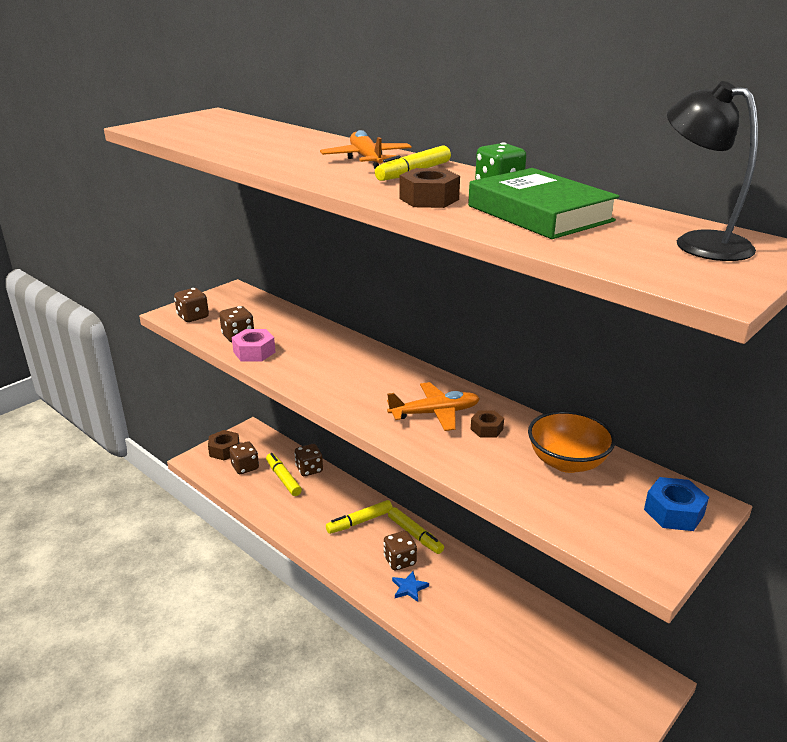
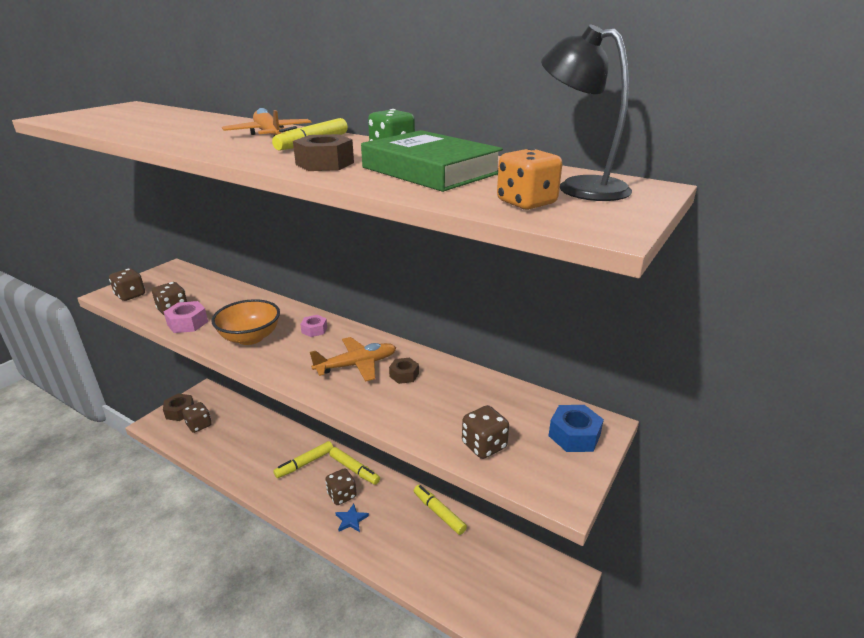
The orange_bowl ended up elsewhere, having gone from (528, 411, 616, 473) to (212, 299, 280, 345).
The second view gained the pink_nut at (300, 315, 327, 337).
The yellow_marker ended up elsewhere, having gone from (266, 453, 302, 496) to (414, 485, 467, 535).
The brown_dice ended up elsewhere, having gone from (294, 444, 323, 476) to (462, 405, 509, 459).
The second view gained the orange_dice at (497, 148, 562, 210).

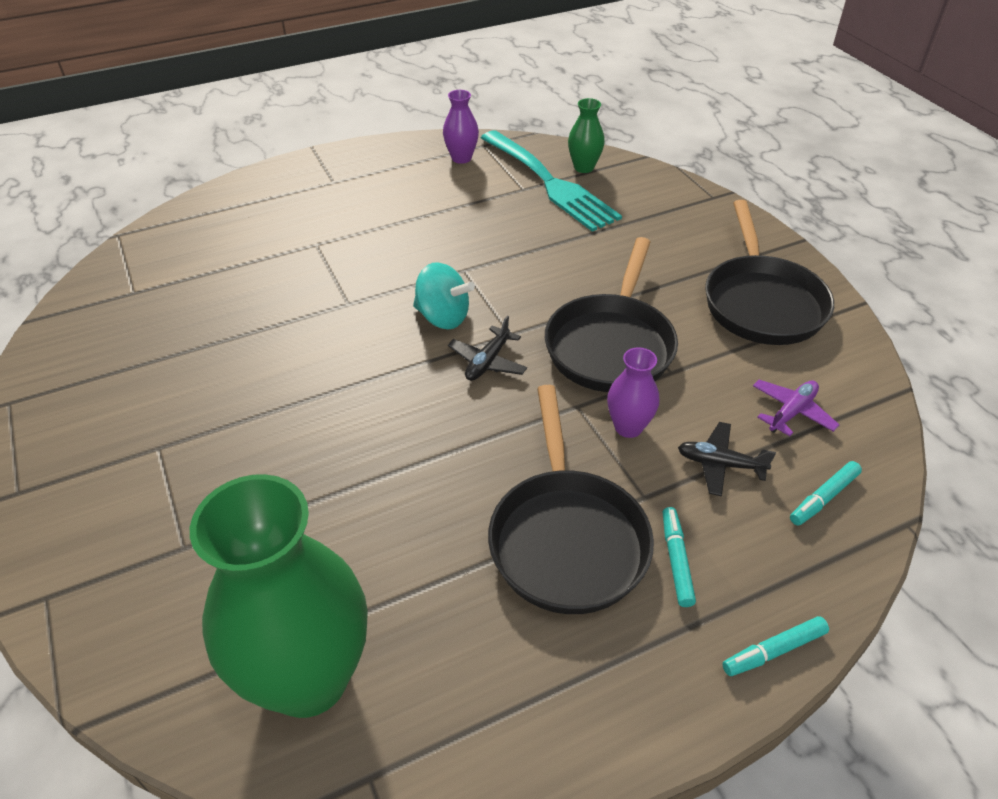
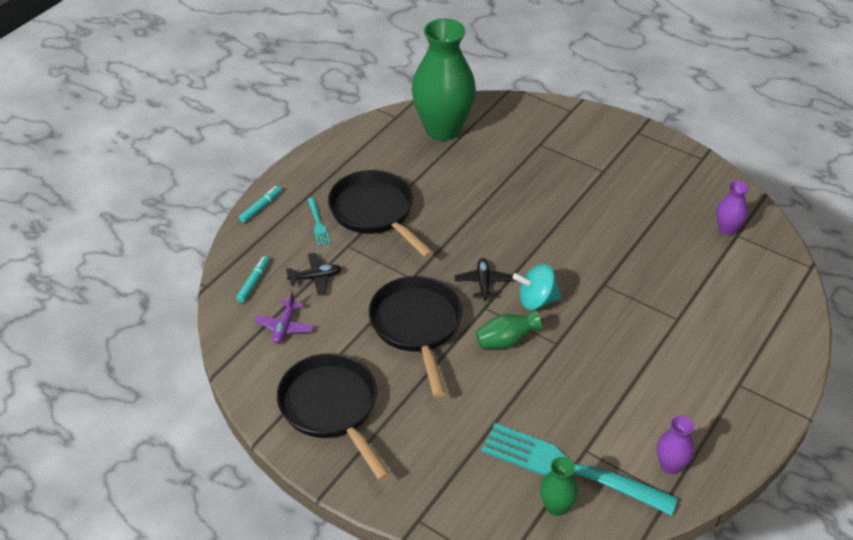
Where the turquoise_marker stood at (663, 507, 696, 607), the turquoise_fork came to stand at (308, 198, 331, 246).
The second view gained the green_vase at (476, 310, 542, 349).
The purple_vase ended up elsewhere, having gone from (607, 347, 659, 438) to (716, 181, 749, 235).

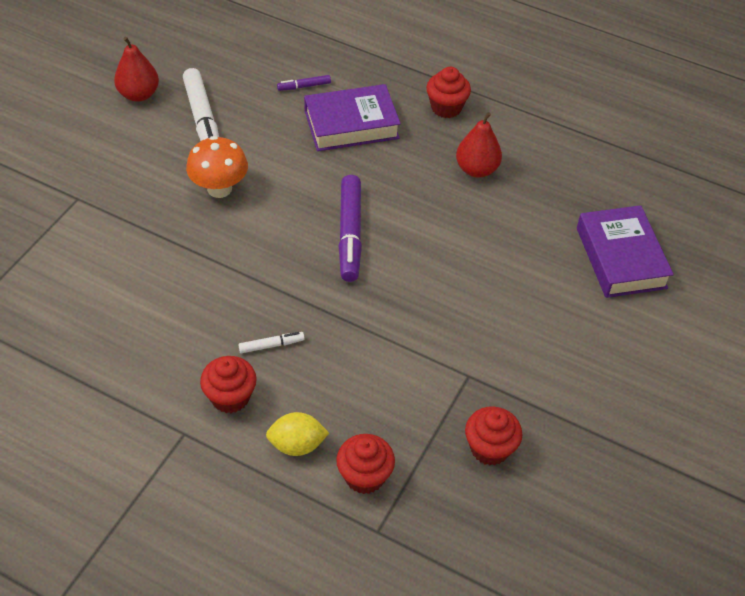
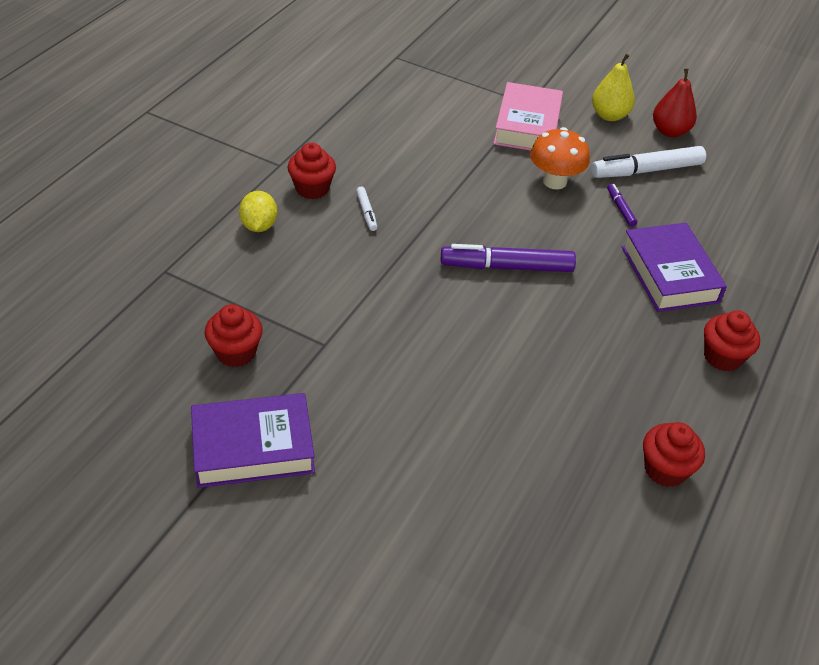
The purple_book ended up elsewhere, having gone from (577, 205, 674, 298) to (191, 393, 315, 488).
The second view gained the pink_book at (493, 82, 563, 151).
The second view gained the yellow_pear at (592, 54, 635, 121).
The purple_marker ended up elsewhere, having gone from (277, 75, 331, 91) to (607, 184, 637, 227).
The red_cupcake ended up elsewhere, having gone from (336, 434, 395, 494) to (643, 422, 705, 487).
The second view lost the red_pear at (456, 112, 502, 178).

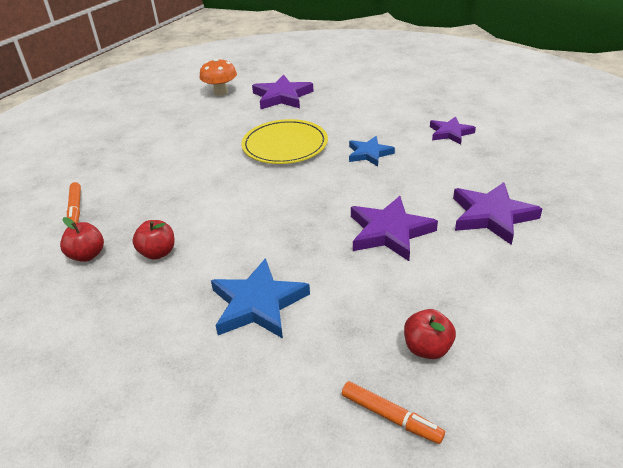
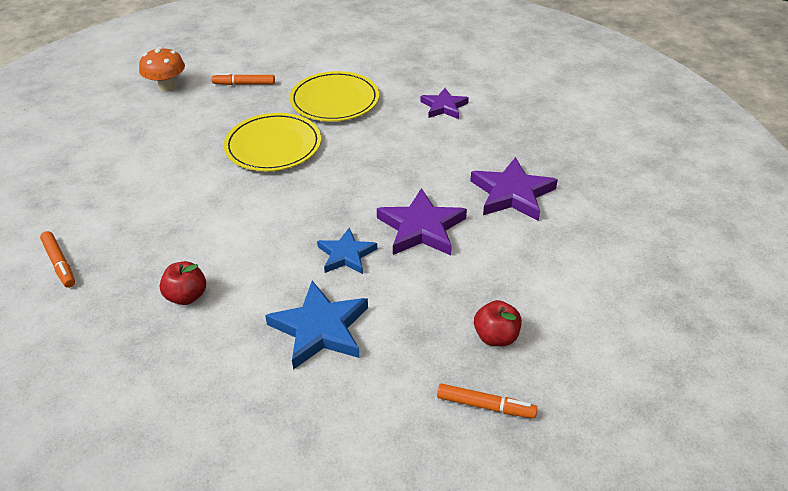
Where the purple_star stood at (252, 75, 314, 109), the orange_marker came to stand at (212, 73, 275, 85).
The second view gained the yellow_plate at (289, 71, 379, 122).
The blue_star ended up elsewhere, having gone from (349, 136, 395, 166) to (317, 228, 377, 274).
The second view lost the red_apple at (60, 217, 104, 262).

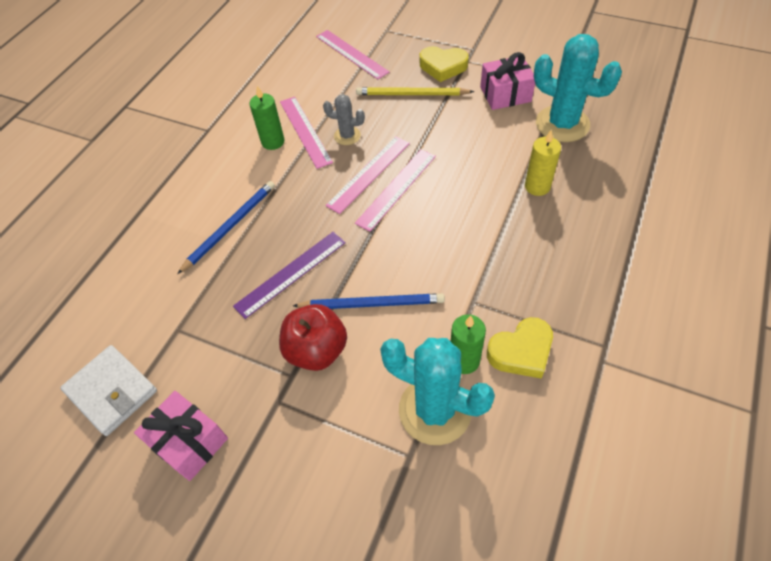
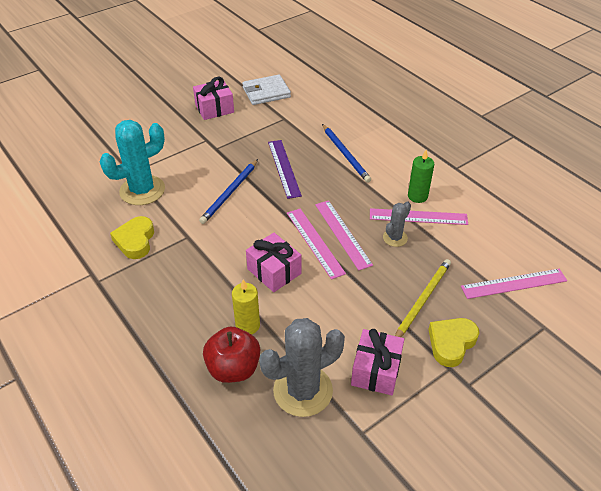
The red_apple ended up elsewhere, having gone from (279, 304, 347, 371) to (203, 327, 260, 383).
The second view gained the pink_gift at (246, 233, 301, 292).
What was the turquoise_cactus at (534, 34, 622, 142) turned into the grey_cactus at (259, 318, 345, 417).
The second view lost the green_candle at (451, 314, 486, 374).

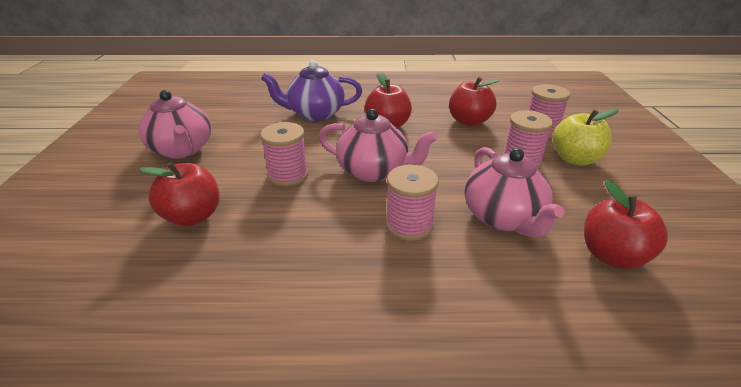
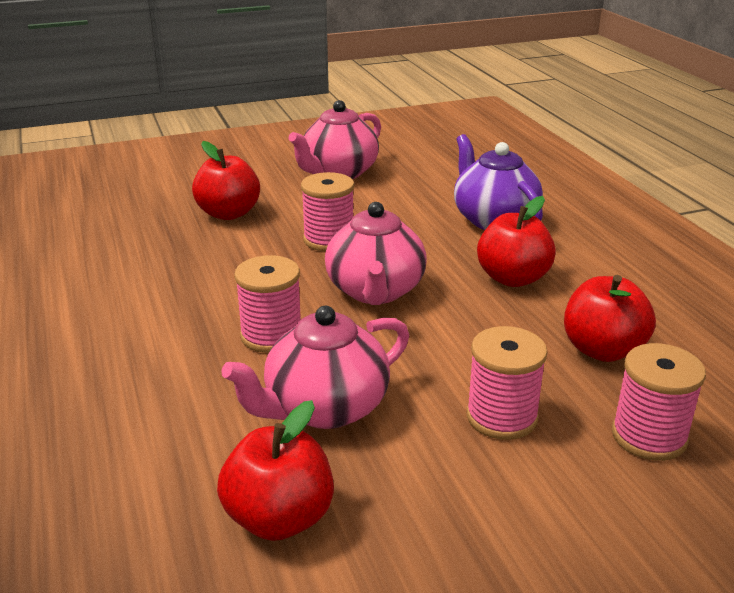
The second view lost the yellow_apple at (553, 109, 619, 166).

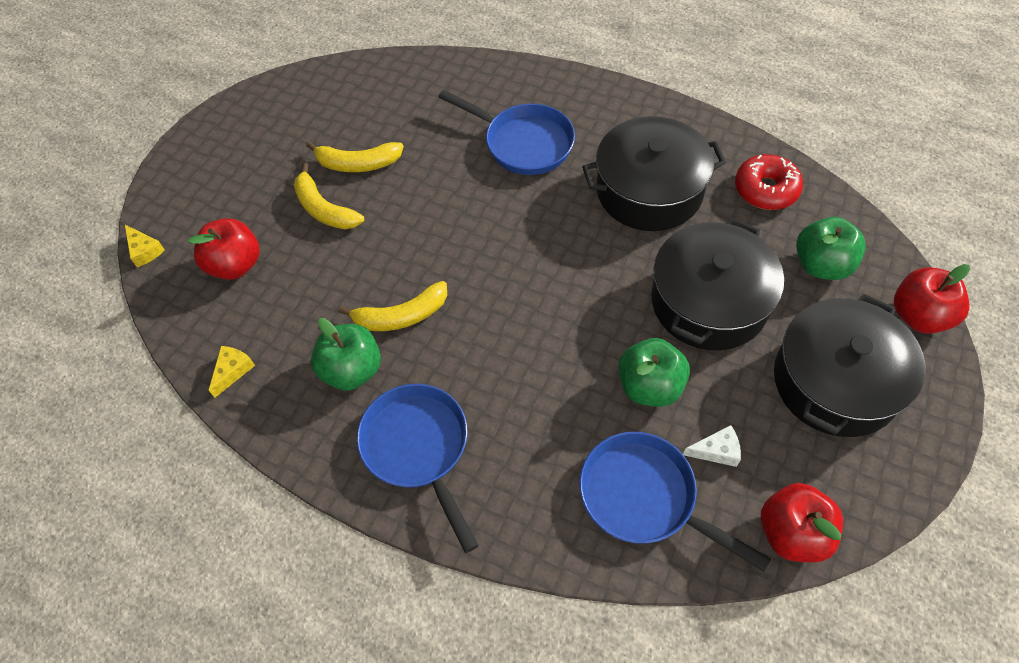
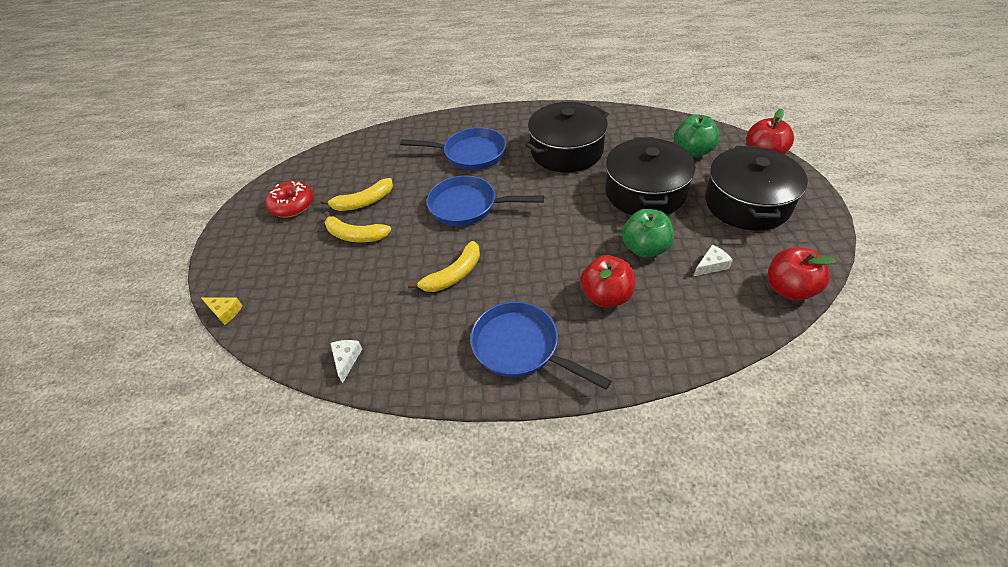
The red_donut ended up elsewhere, having gone from (735, 154, 803, 210) to (265, 181, 313, 218).
What was the yellow_cheese at (209, 346, 255, 398) turned into the white_cheese at (330, 340, 362, 383).
The blue_pan ended up elsewhere, having gone from (579, 432, 771, 572) to (427, 175, 544, 226).
The red_apple ended up elsewhere, having gone from (188, 218, 260, 280) to (580, 255, 635, 307).
The second view lost the green_apple at (311, 318, 381, 391).

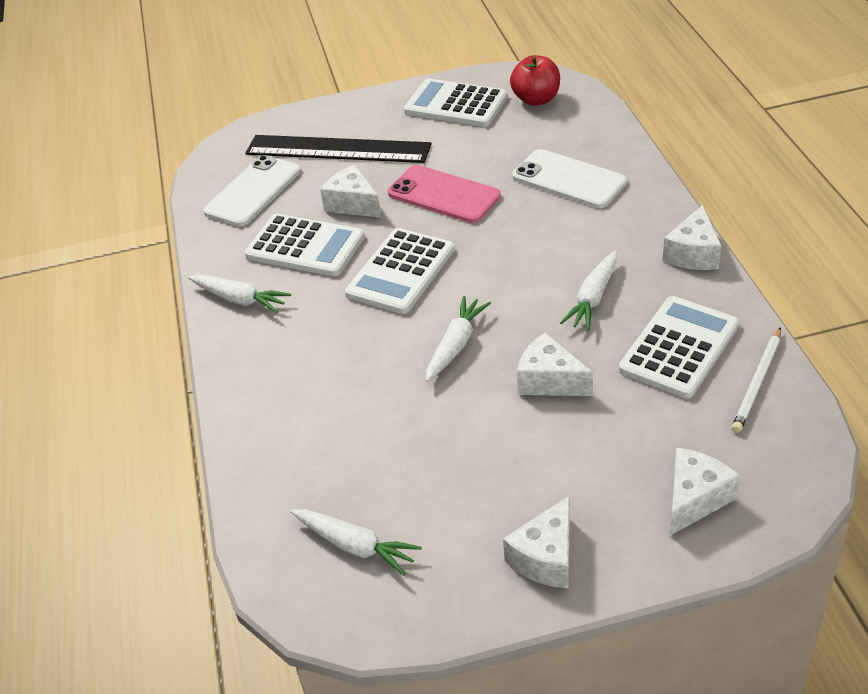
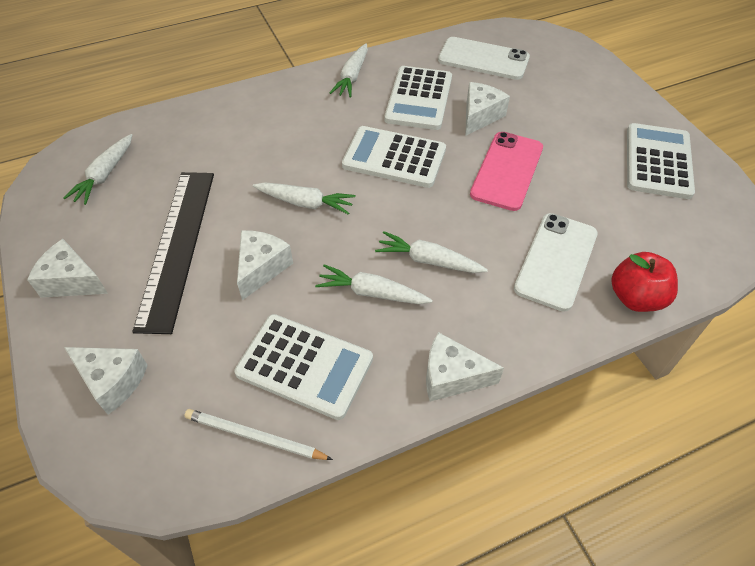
The black_ruler ended up elsewhere, having gone from (246, 135, 431, 163) to (132, 172, 214, 334).
The second view gained the white_carrot at (375, 231, 488, 273).
The red_apple ended up elsewhere, having gone from (510, 55, 560, 106) to (611, 252, 678, 312).

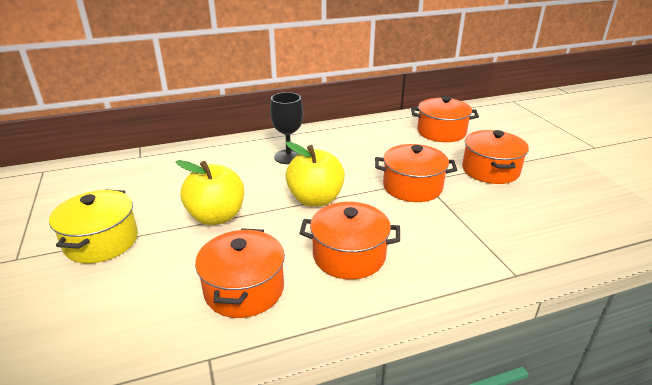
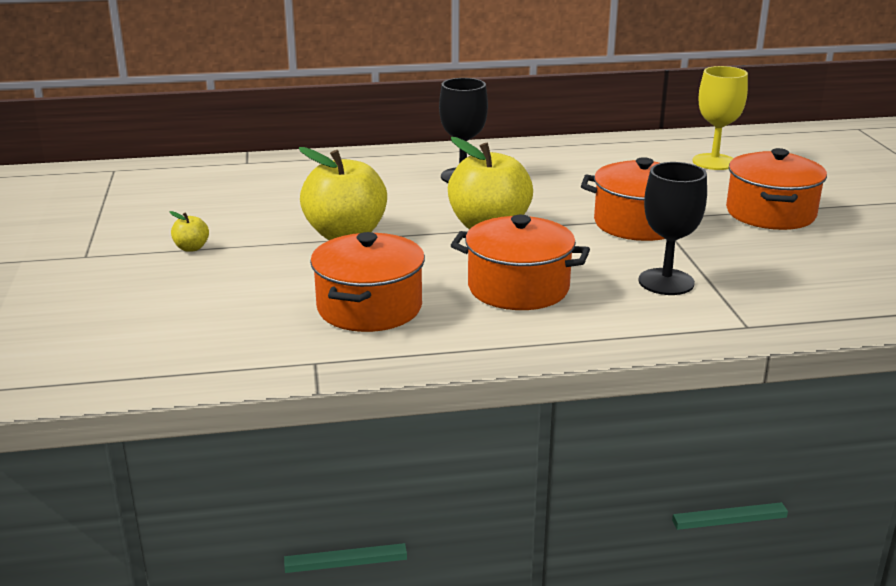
Where the yellow_pot stood at (49, 190, 138, 263), the yellow_apple came to stand at (170, 211, 209, 252).
The second view gained the black_goblet at (638, 162, 707, 295).
Where the orange_pot stood at (411, 96, 479, 142), the yellow_goblet came to stand at (692, 66, 748, 170).

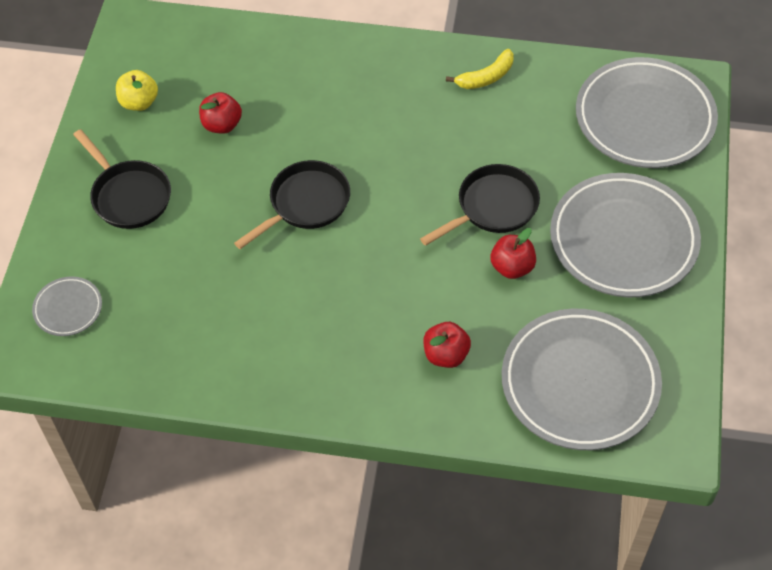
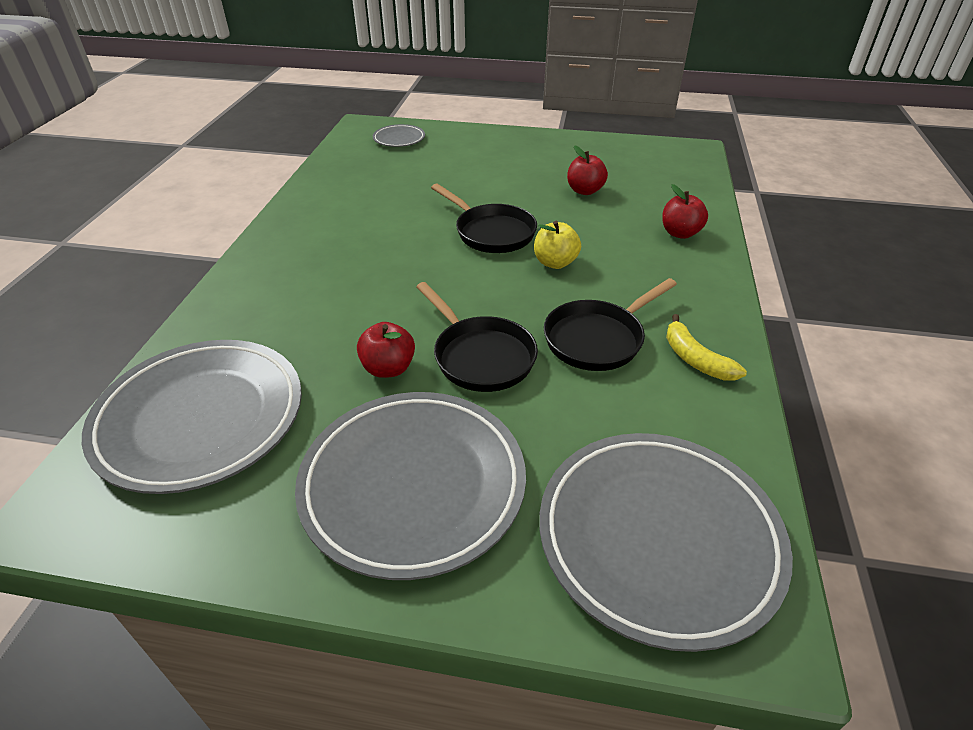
The yellow_apple ended up elsewhere, having gone from (116, 70, 158, 111) to (534, 221, 581, 269).
The black_pan ended up elsewhere, having gone from (73, 129, 171, 229) to (544, 278, 677, 371).
The red_apple ended up elsewhere, having gone from (423, 322, 471, 368) to (662, 184, 708, 239).

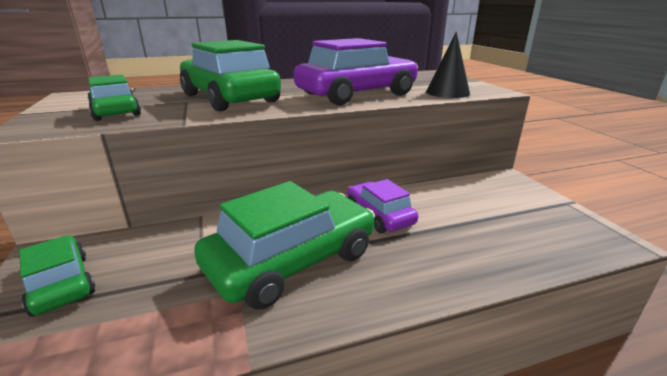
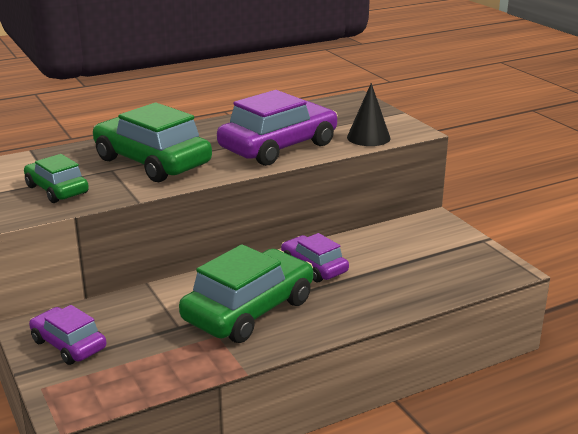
What was the green_car at (19, 235, 95, 317) turned into the purple_car at (29, 305, 106, 365).

